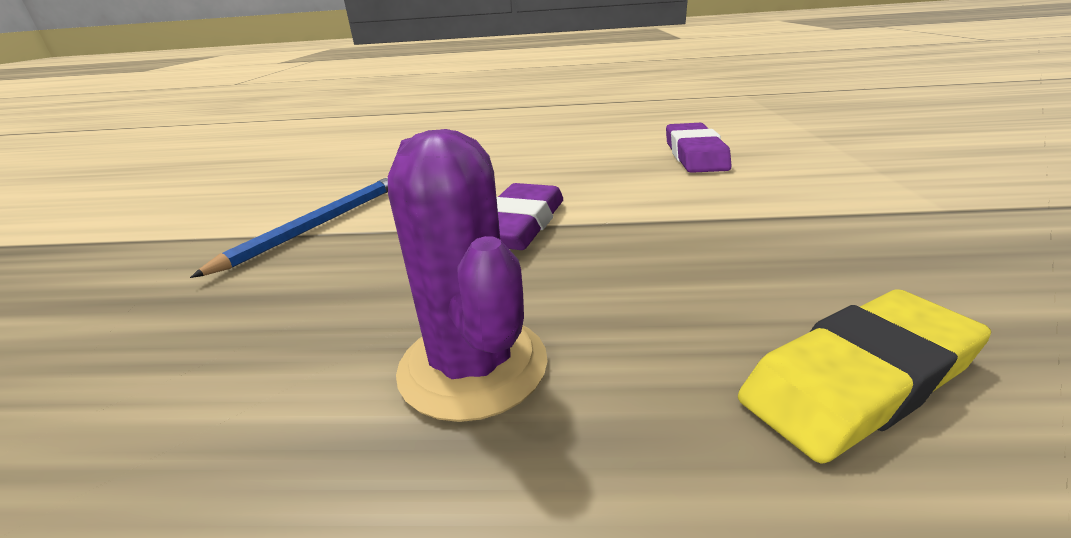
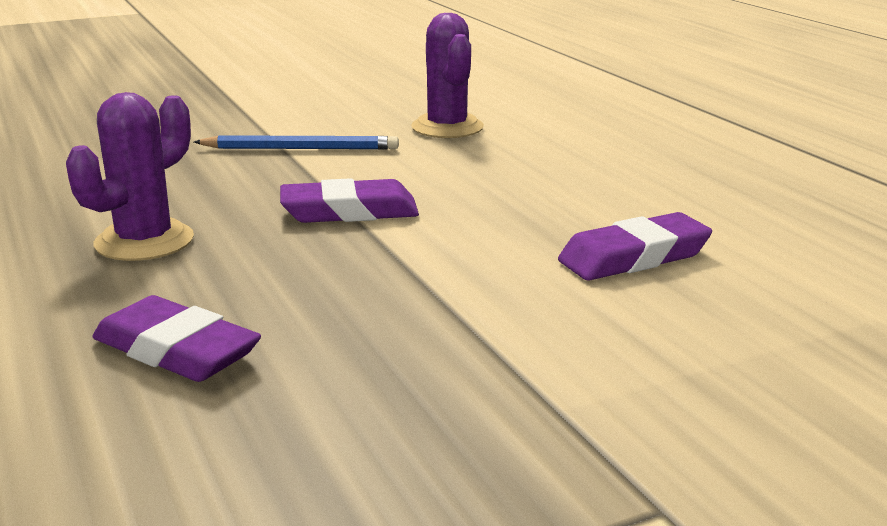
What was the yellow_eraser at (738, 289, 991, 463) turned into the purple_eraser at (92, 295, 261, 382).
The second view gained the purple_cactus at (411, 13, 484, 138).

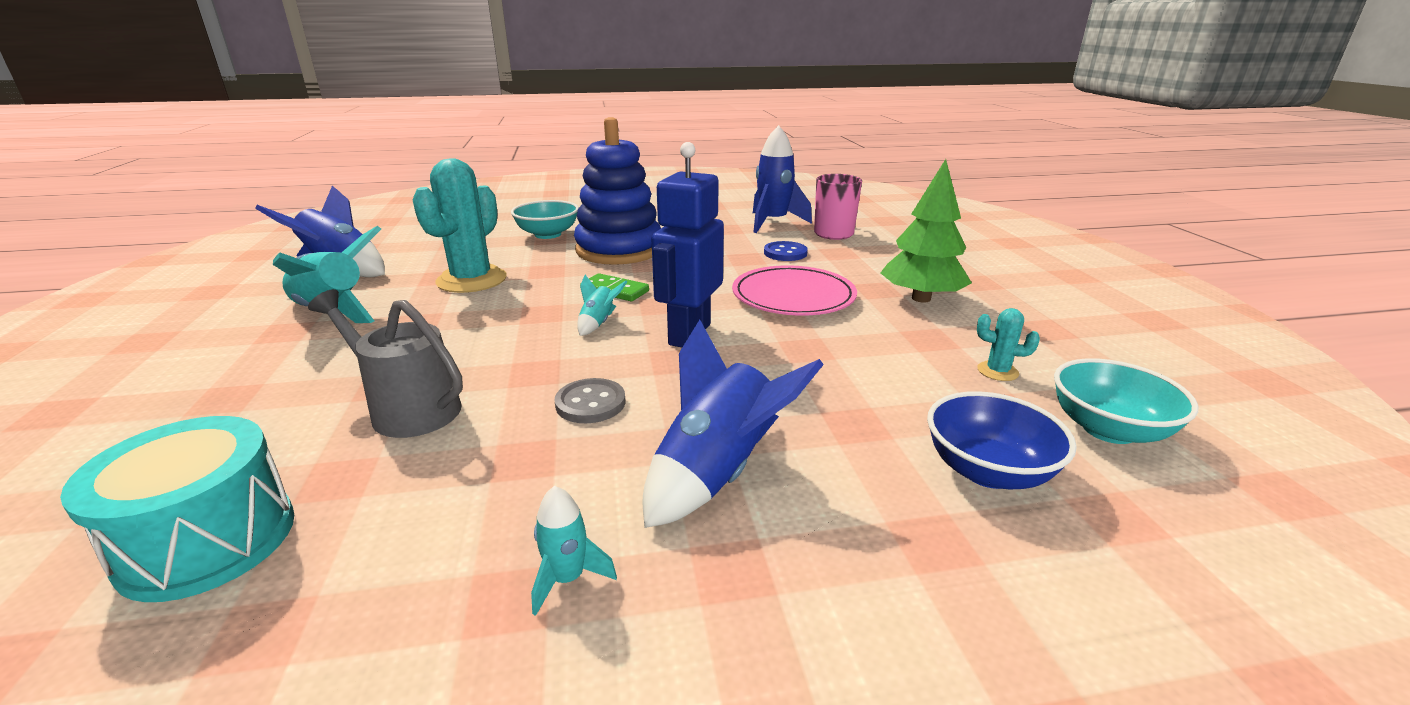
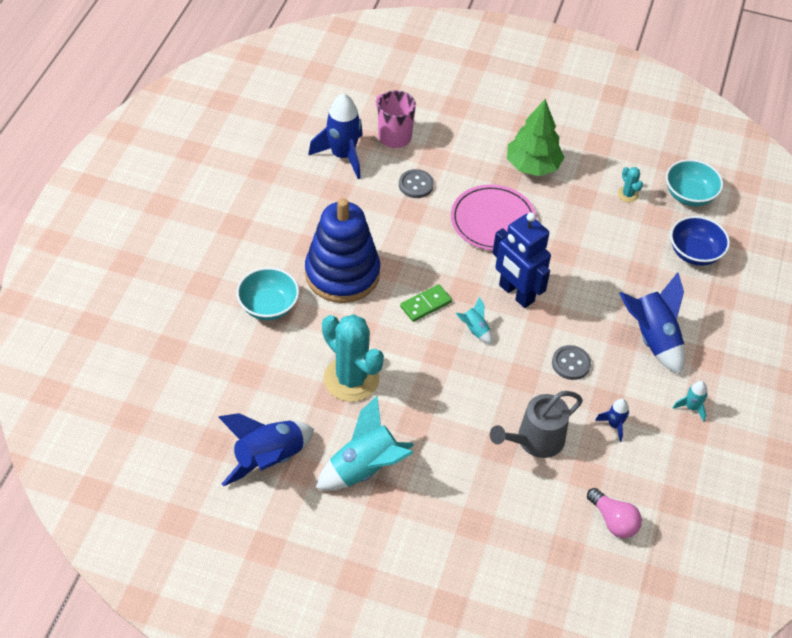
What was the blue_button at (764, 241, 808, 261) turned into the grey_button at (399, 169, 434, 198).
Where the turquoise_drum stood at (60, 416, 294, 602), the pink_light_bulb came to stand at (587, 488, 642, 538).
The second view gained the blue_rocket at (595, 399, 629, 442).
The turquoise_cactus at (977, 308, 1040, 381) ended up facing another way, 75 degrees counterclockwise from before.

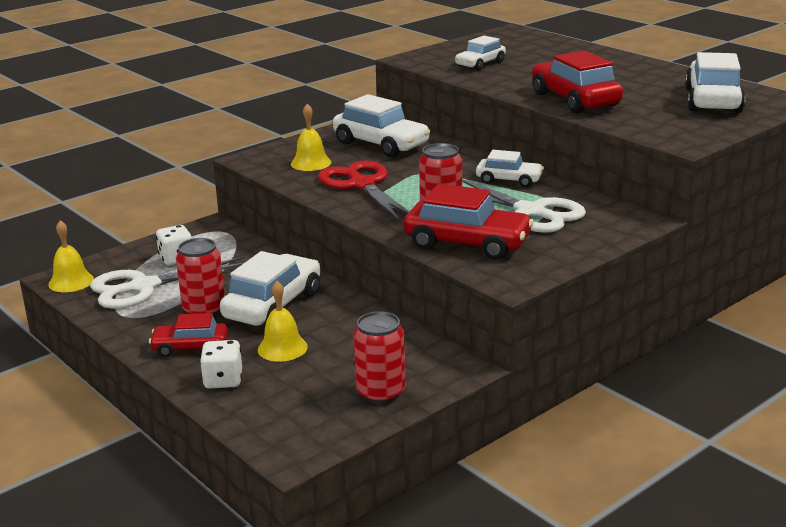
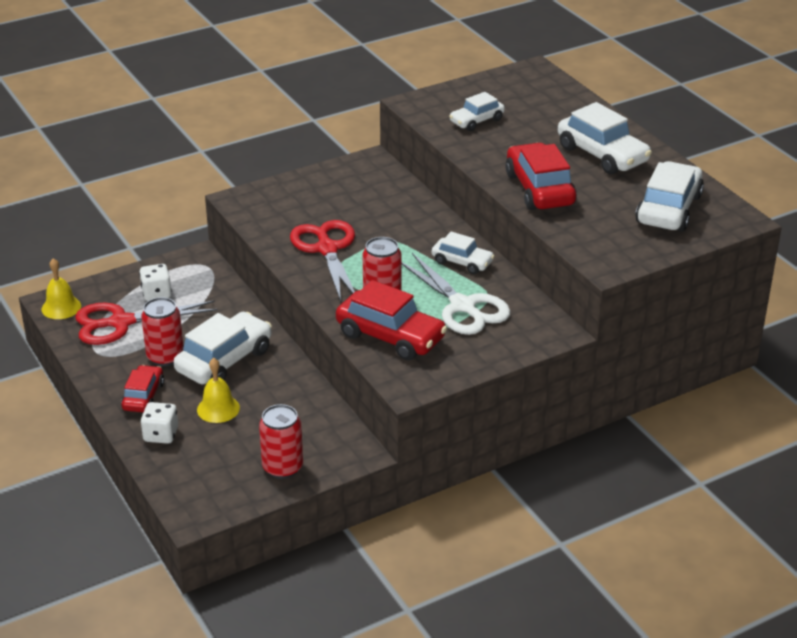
What was the white_scissors at (90, 256, 244, 309) turned into the red_scissors at (75, 300, 218, 345).
The red_car at (149, 313, 228, 357) ended up facing another way, 90 degrees clockwise from before.
The white_car ended up elsewhere, having gone from (333, 94, 430, 157) to (558, 102, 652, 175).
The second view lost the yellow_bell at (291, 104, 331, 171).

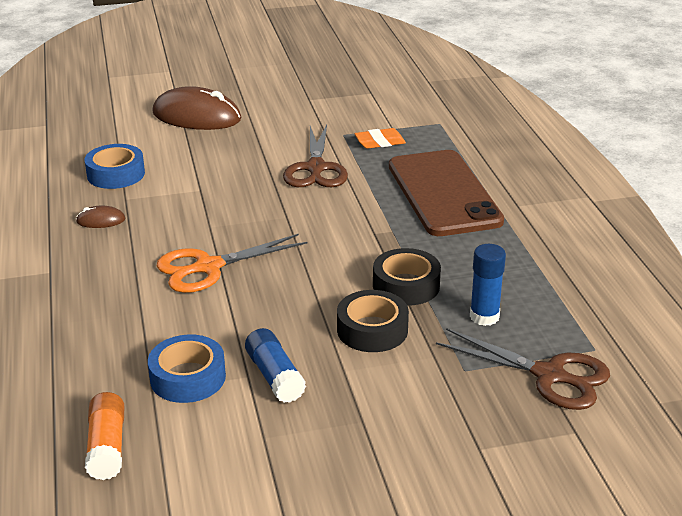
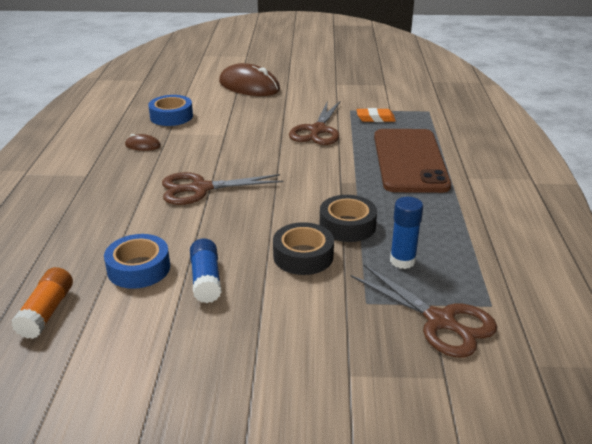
What was the orange_scissors at (157, 234, 307, 293) turned into the brown_scissors at (162, 172, 283, 205).

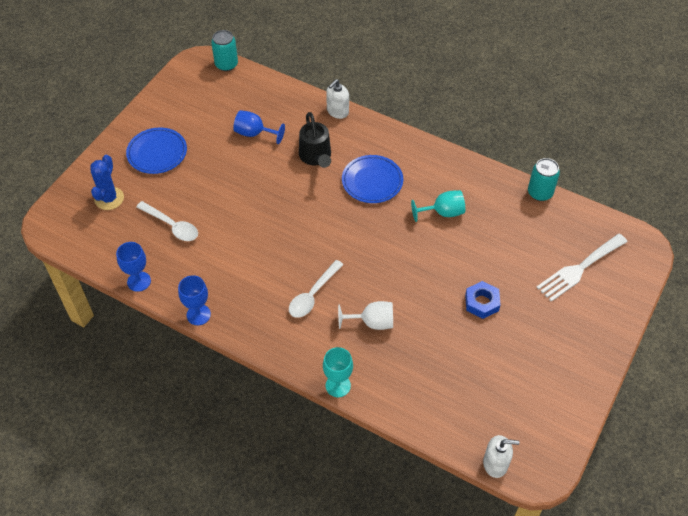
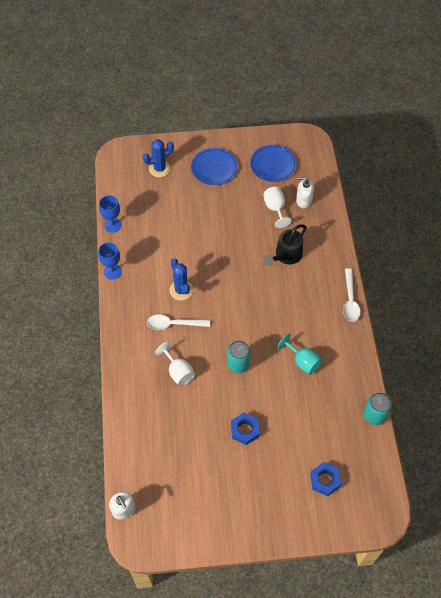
The second view gained the blue_cactus at (169, 258, 193, 301).
The turquoise_can ended up elsewhere, having gone from (211, 30, 238, 71) to (227, 340, 251, 373).
The blue_plate ended up elsewhere, having gone from (342, 155, 403, 203) to (250, 145, 297, 182).
What was the blue_goblet at (233, 110, 285, 144) turned into the white_goblet at (263, 187, 292, 228).
The white_soap_dispenser ended up elsewhere, having gone from (326, 79, 349, 119) to (296, 177, 314, 208).
Where the white_fork stood at (536, 234, 627, 302), the blue_nut came to stand at (310, 462, 341, 496).
The white_spoon ended up elsewhere, having gone from (136, 201, 198, 241) to (343, 268, 361, 322).
The second view lost the turquoise_goblet at (323, 347, 353, 397).

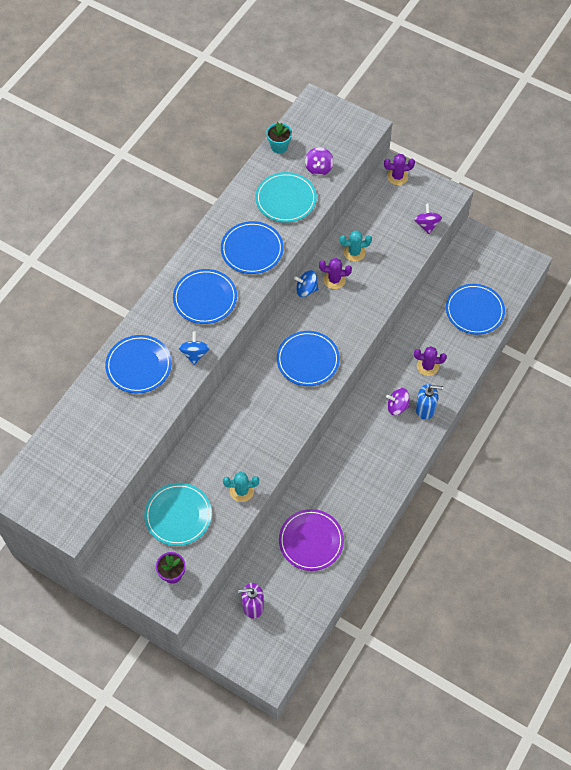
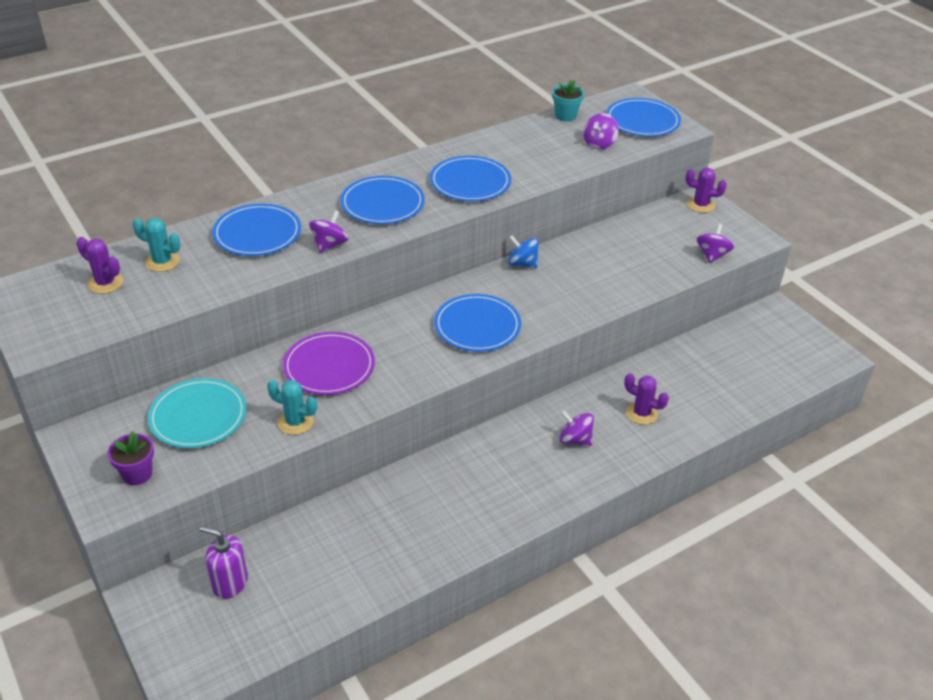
The purple_cactus ended up elsewhere, having gone from (319, 258, 352, 289) to (76, 237, 123, 294).
The turquoise_cactus ended up elsewhere, having gone from (339, 230, 372, 262) to (133, 218, 180, 272).
The purple_plate ended up elsewhere, having gone from (279, 509, 344, 571) to (283, 332, 375, 395).
What was the blue_spinning_top at (179, 331, 210, 365) turned into the purple_spinning_top at (309, 210, 349, 253).
The blue_plate ended up elsewhere, having gone from (446, 284, 505, 335) to (606, 98, 681, 136).
The second view lost the turquoise_plate at (255, 172, 317, 223).
The second view lost the blue_soap_dispenser at (416, 384, 443, 420).

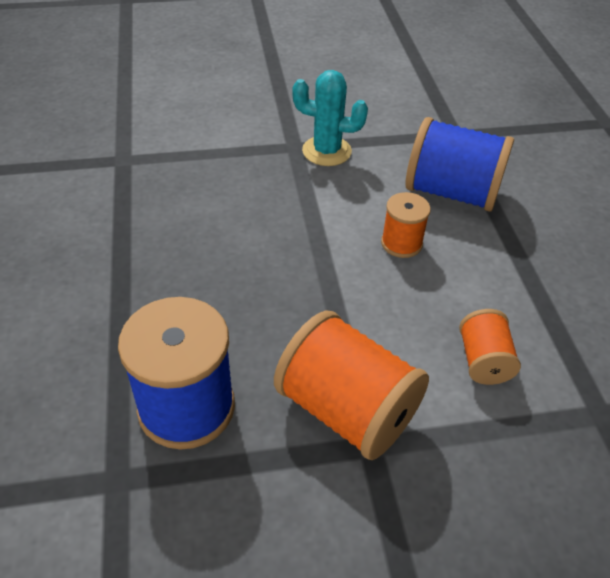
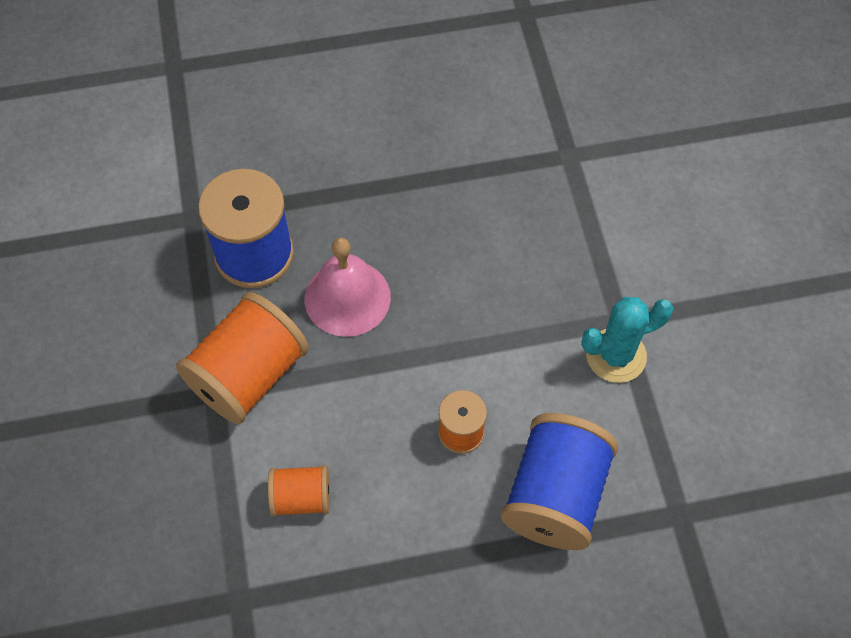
The second view gained the pink_bell at (305, 238, 391, 337).
The turquoise_cactus at (292, 70, 368, 166) ended up facing another way, 60 degrees clockwise from before.

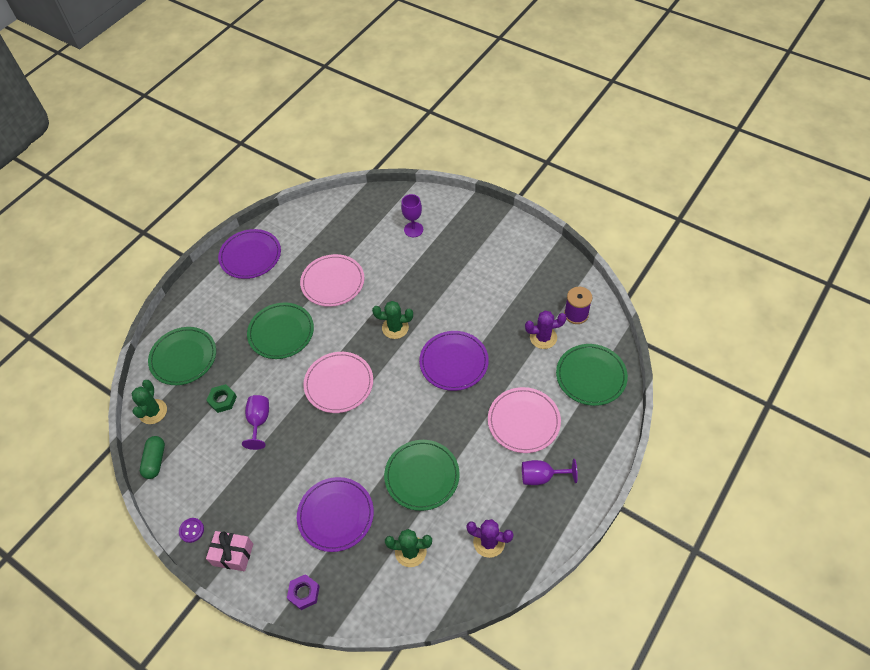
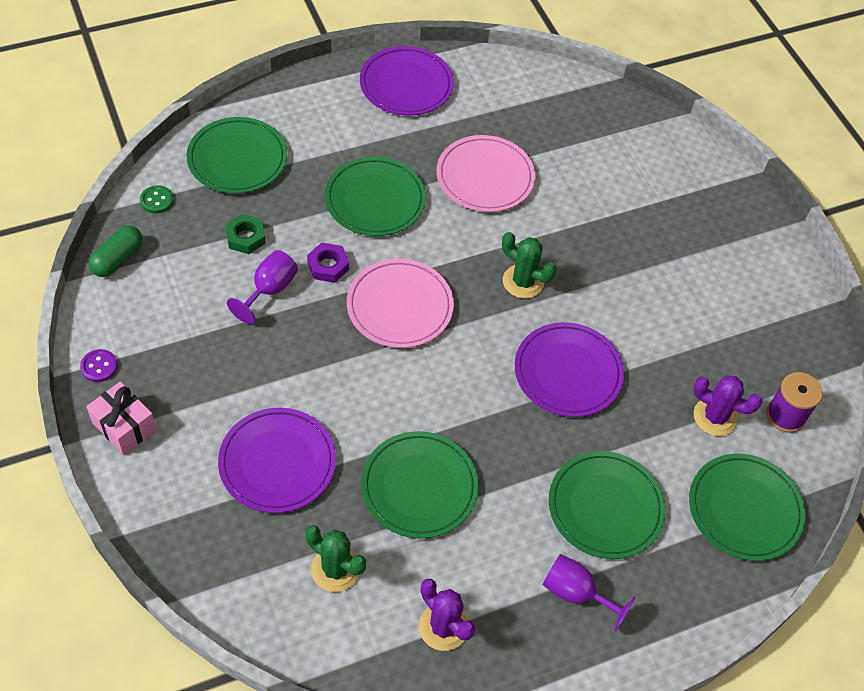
Where the green_cactus stood at (132, 380, 167, 424), the green_button came to stand at (140, 185, 173, 213).
The purple_nut ended up elsewhere, having gone from (287, 574, 320, 610) to (307, 243, 349, 283).
What was the pink_plate at (488, 387, 561, 453) turned into the green_plate at (549, 451, 666, 559).
The second view lost the purple_goblet at (401, 194, 423, 237).

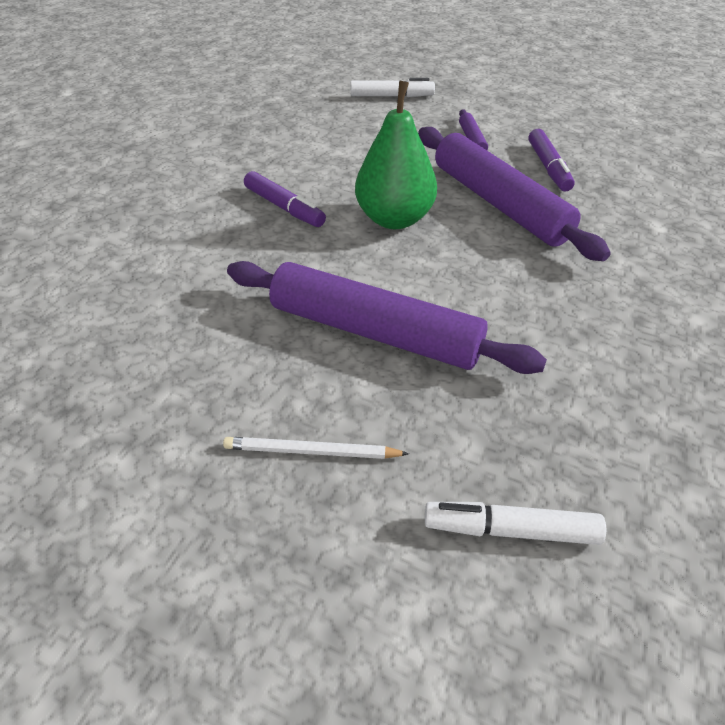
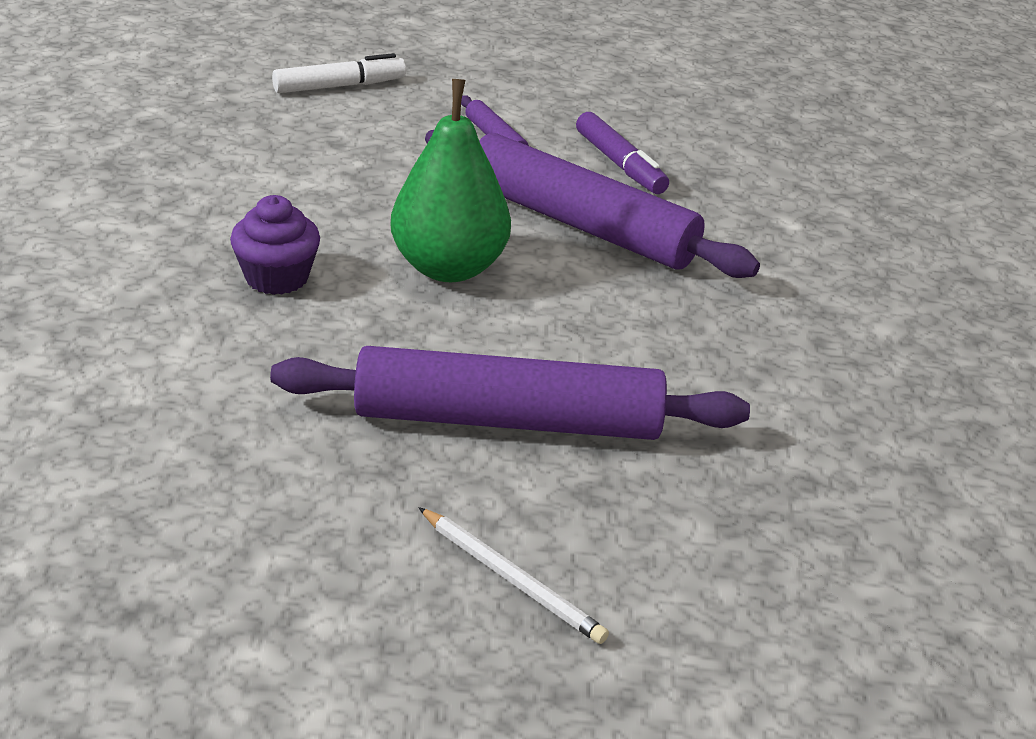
Where the purple_marker stood at (244, 171, 326, 227), the purple_cupcake came to stand at (230, 195, 320, 295).
The white_pencil at (223, 437, 409, 459) ended up facing another way, 120 degrees counterclockwise from before.
The second view lost the white_marker at (425, 502, 606, 545).

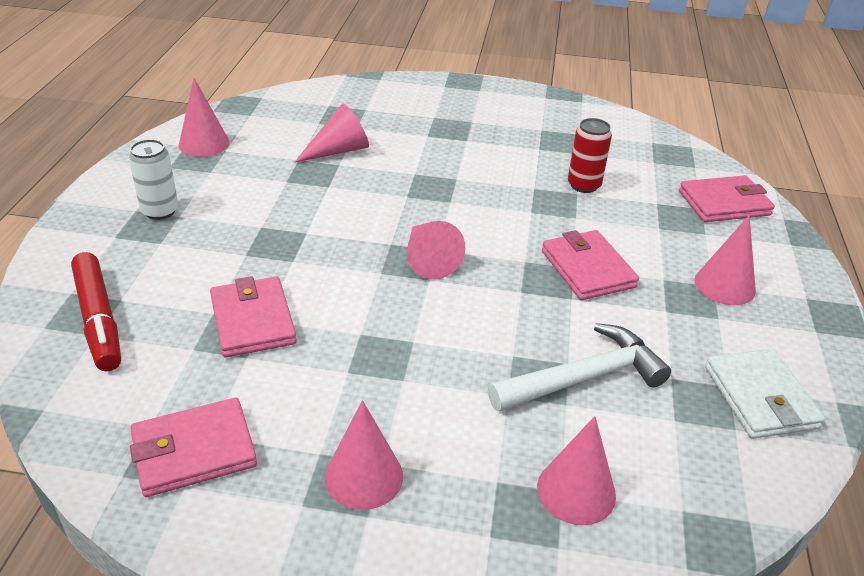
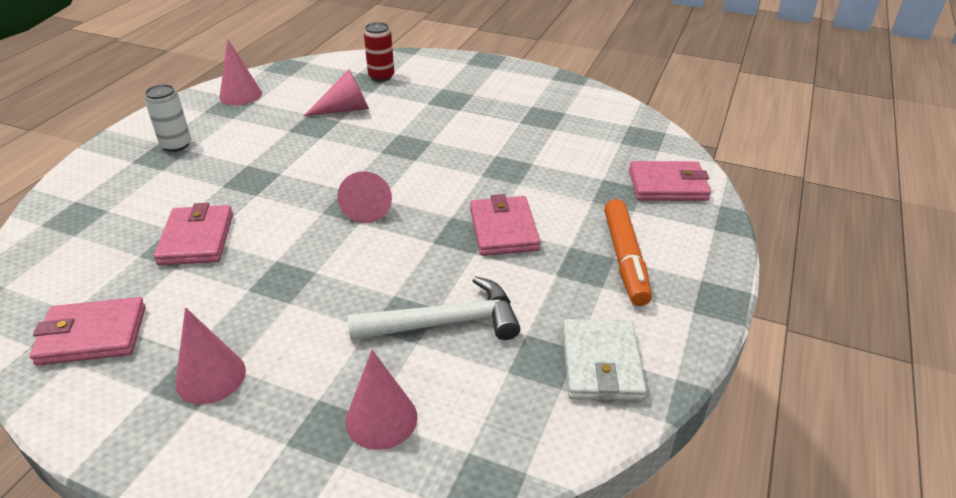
The red_can ended up elsewhere, having gone from (568, 118, 612, 193) to (364, 22, 394, 82).
Where the pink_cone stood at (694, 215, 756, 305), the orange_marker came to stand at (604, 199, 652, 306).
The second view lost the red_marker at (71, 252, 121, 372).

